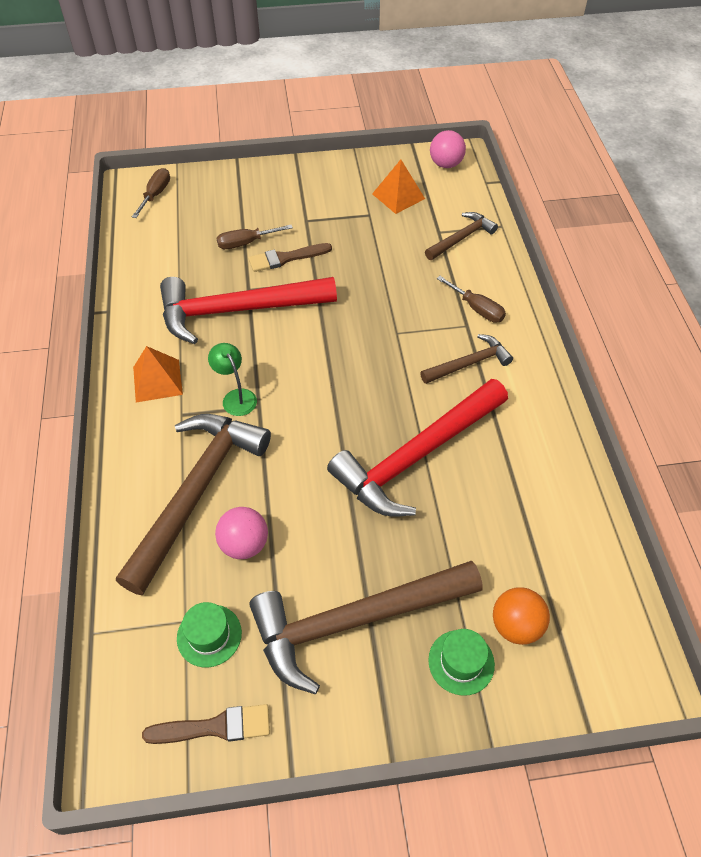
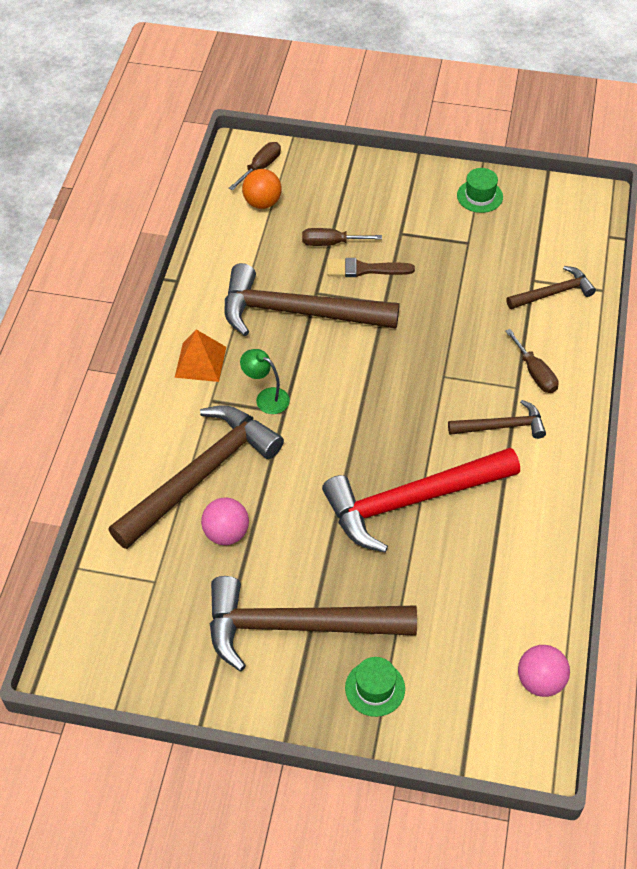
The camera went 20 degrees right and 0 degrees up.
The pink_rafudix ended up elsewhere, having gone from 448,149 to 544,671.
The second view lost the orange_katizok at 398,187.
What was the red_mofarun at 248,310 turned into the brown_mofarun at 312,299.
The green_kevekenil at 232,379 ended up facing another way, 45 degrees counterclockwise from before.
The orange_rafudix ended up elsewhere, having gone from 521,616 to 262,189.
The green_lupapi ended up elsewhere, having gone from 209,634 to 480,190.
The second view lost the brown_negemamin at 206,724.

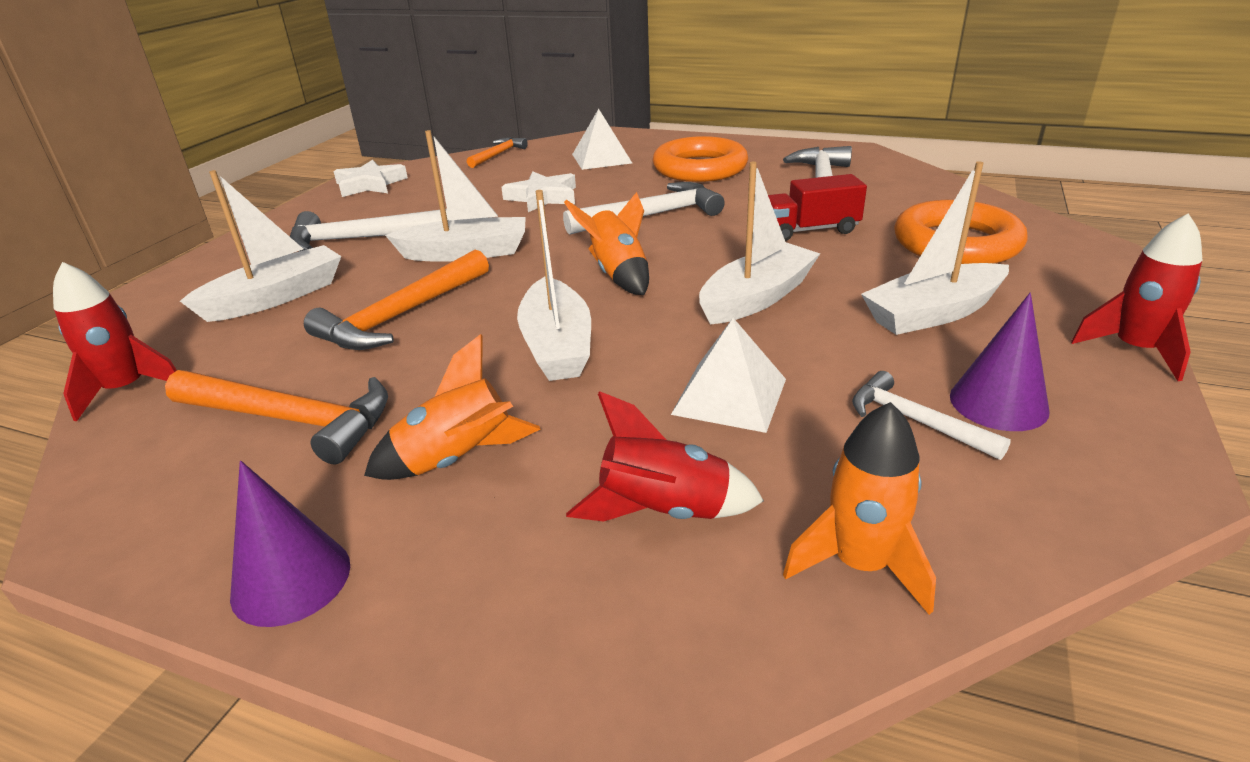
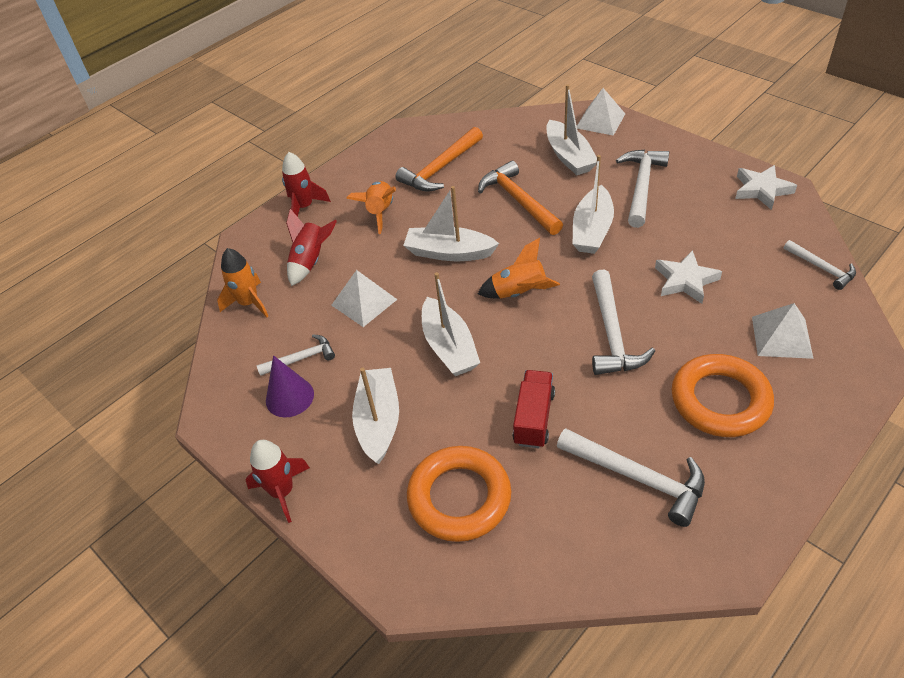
The camera went 115 degrees right and 15 degrees up.
What was the orange_mofarun at 497,152 turned into the white_mofarun at 820,265.
The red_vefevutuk ended up elsewhere, having gone from 115,342 to 306,184.
The second view lost the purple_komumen at 290,544.
The second view gained the white_katizok at 601,112.

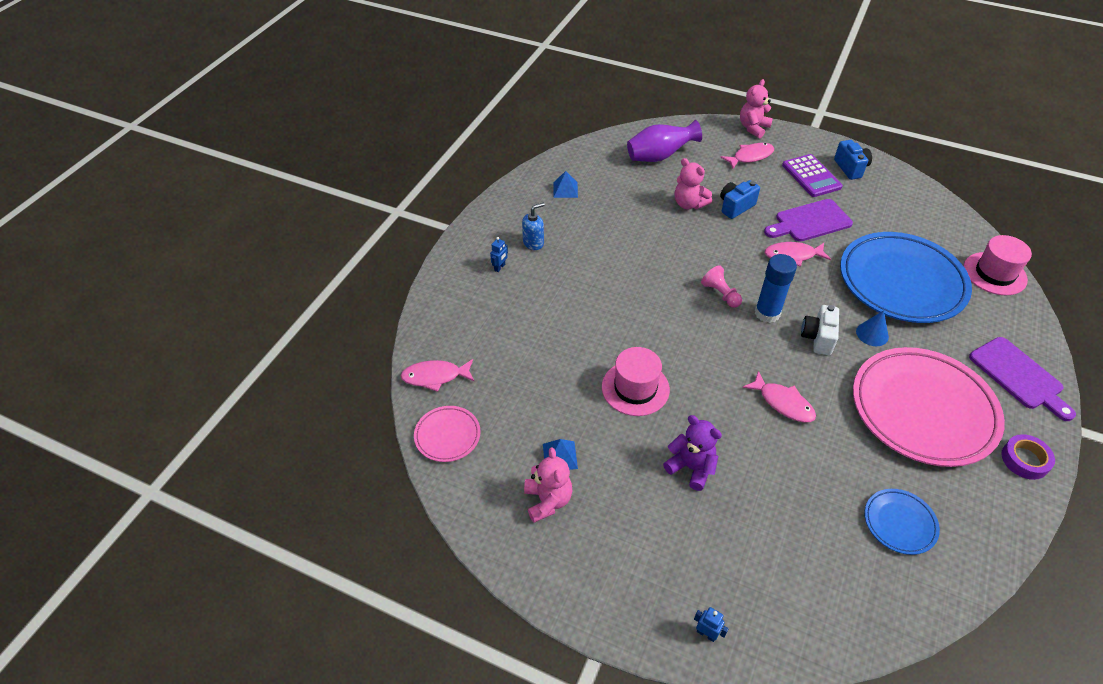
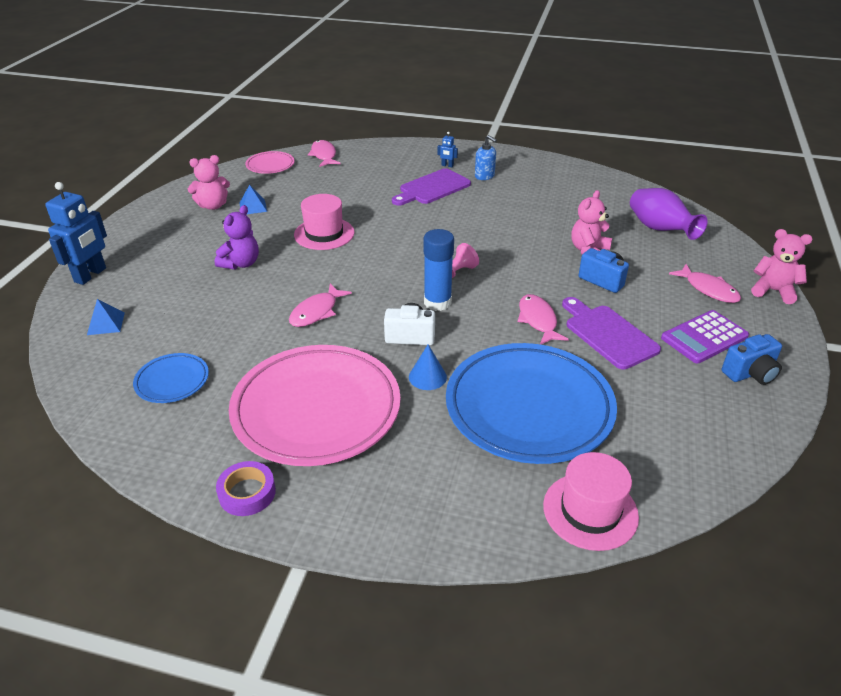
The camera went 80 degrees right and 10 degrees down.
The blue_katizok ended up elsewhere, having gone from 565,184 to 106,317.
The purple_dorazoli ended up elsewhere, having gone from 1022,379 to 431,187.
The size of the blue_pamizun at 711,624 changed by a factor of 2.28.

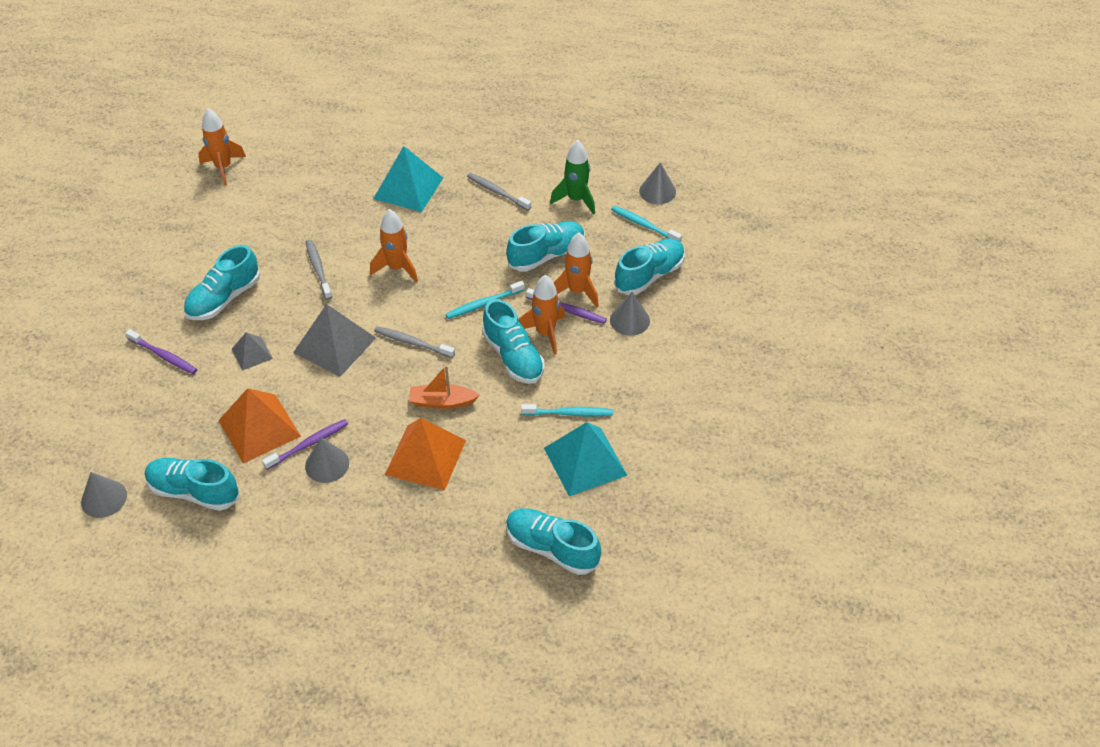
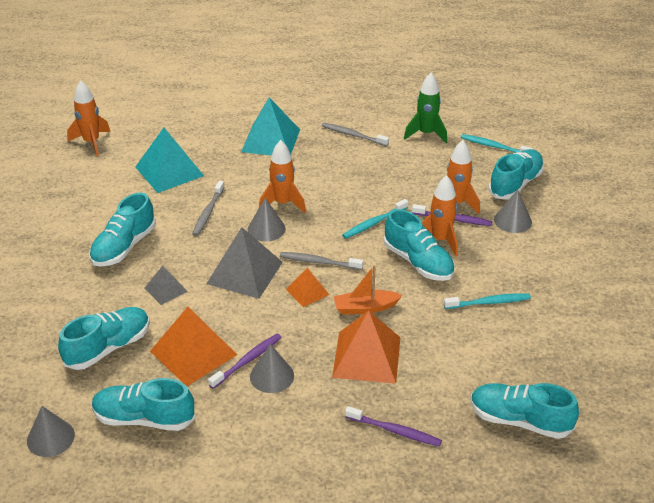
The camera went 10 degrees left and 10 degrees down.
The grey_komumen ended up elsewhere, having gone from 657,183 to 267,220.
The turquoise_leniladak ended up elsewhere, having gone from 546,246 to 104,338.
The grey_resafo at 319,269 ended up facing another way, 135 degrees counterclockwise from before.
The purple_resafo ended up elsewhere, having gone from 161,351 to 393,426.
The turquoise_katizok ended up elsewhere, having gone from 585,459 to 169,160.
The second view gained the orange_katizok at 307,287.

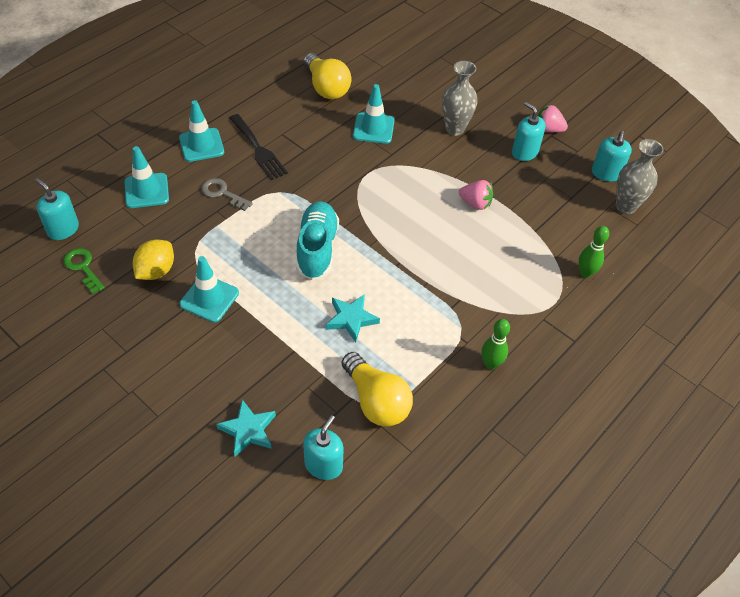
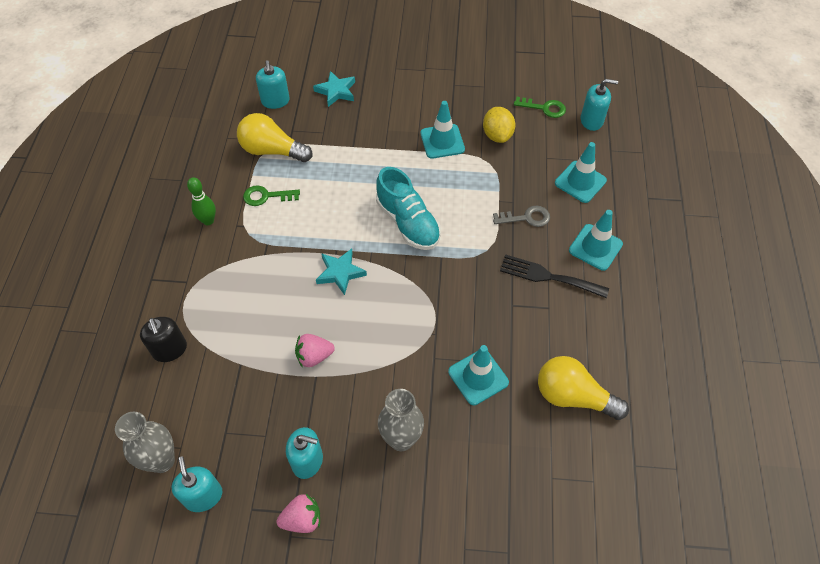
The camera went 145 degrees right and 5 degrees up.
Where the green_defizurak stood at 594,252, the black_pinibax came to stand at 163,339.
The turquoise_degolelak ended up elsewhere, having gone from 353,318 to 341,272.
The second view gained the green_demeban at 271,195.

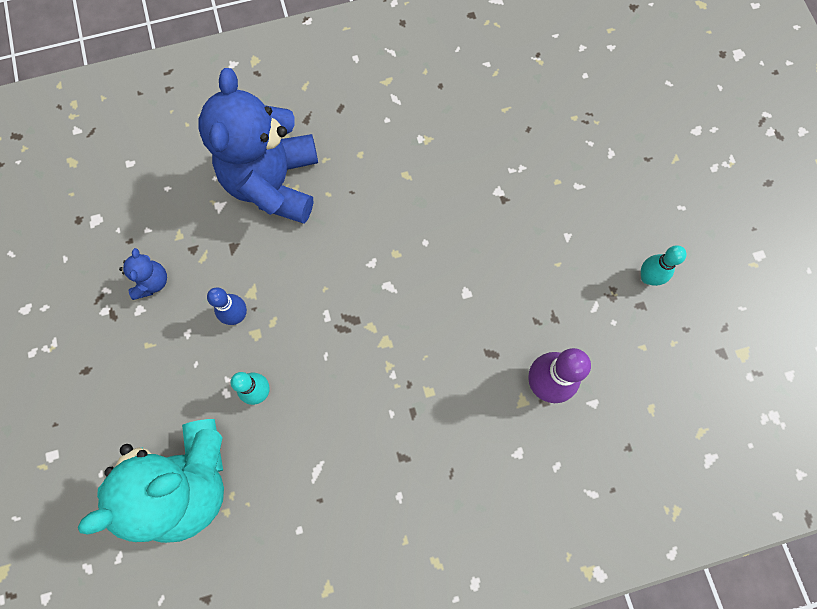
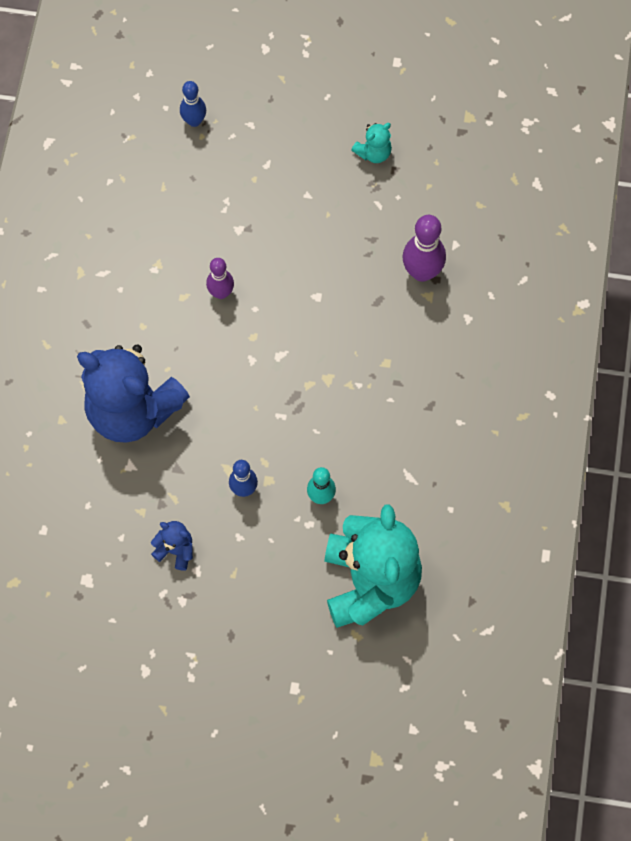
The camera went 65 degrees left and 5 degrees down.
Where the turquoise_defizurak stood at 664,265, the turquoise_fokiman came to stand at 372,143.
The second view gained the blue_defizurak at 193,104.
The second view gained the purple_defizurak at 220,278.

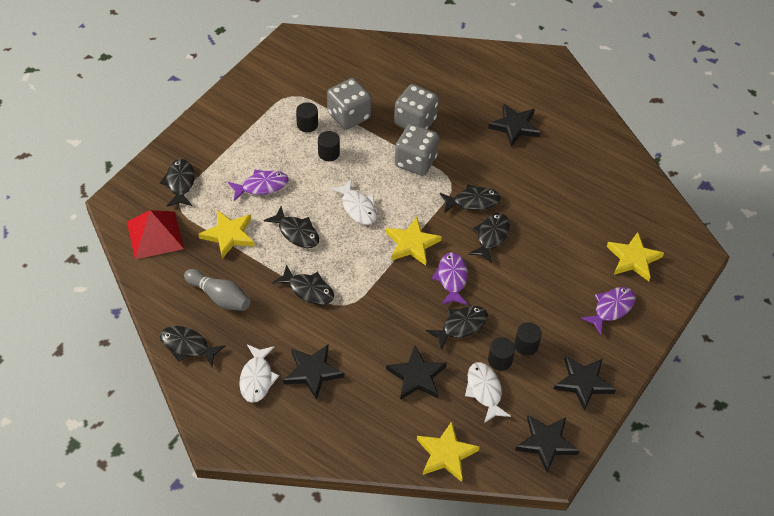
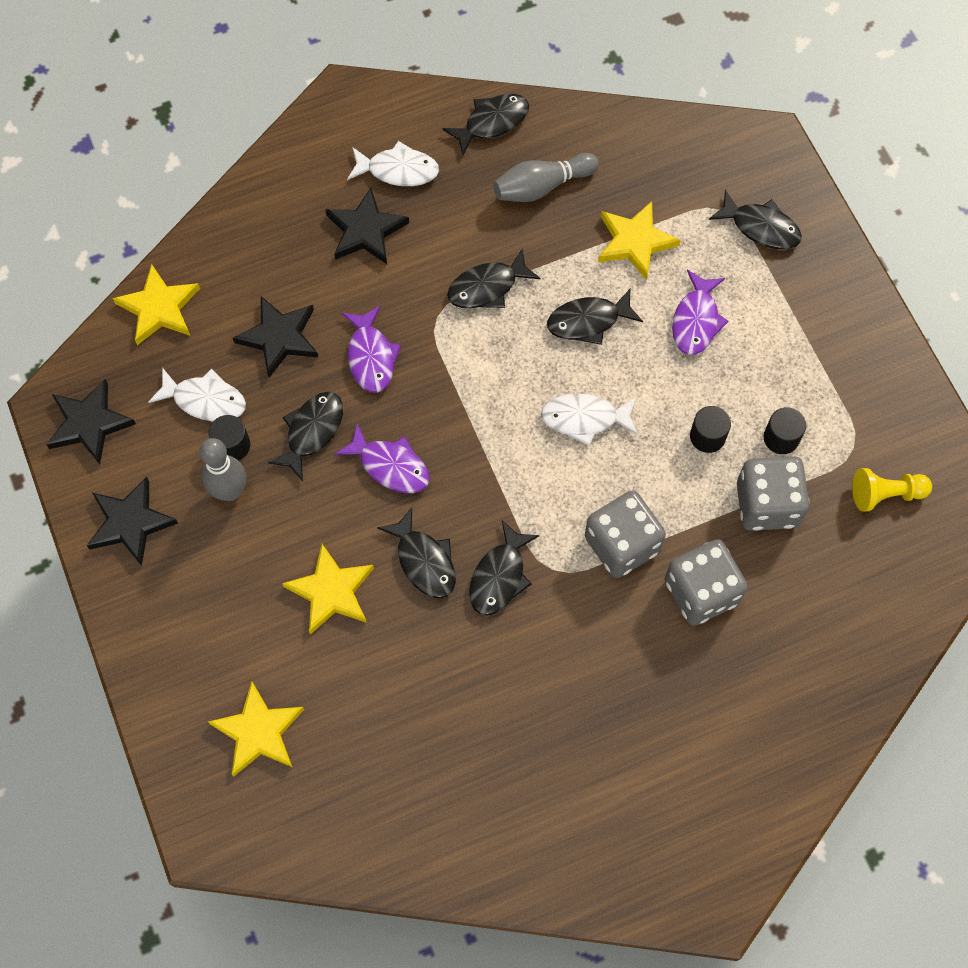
The camera went 125 degrees right and 15 degrees up.
The second view lost the black_degolelak at 514,124.
The second view lost the red_katizok at 155,235.
The yellow_degolelak ended up elsewhere, having gone from 414,241 to 328,589.
The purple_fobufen ended up elsewhere, having gone from 607,311 to 371,349.
The black_fobufen at 457,328 ended up facing another way, 150 degrees counterclockwise from before.
Where the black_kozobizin stood at 528,339, the grey_defizurak came to stand at 222,469.
The white_fobufen at 259,373 ended up facing another way, 150 degrees clockwise from before.
The second view gained the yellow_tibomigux at 892,490.

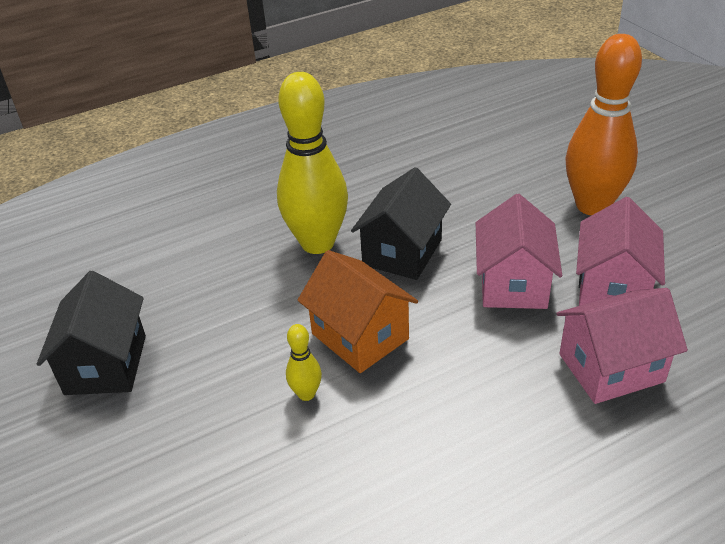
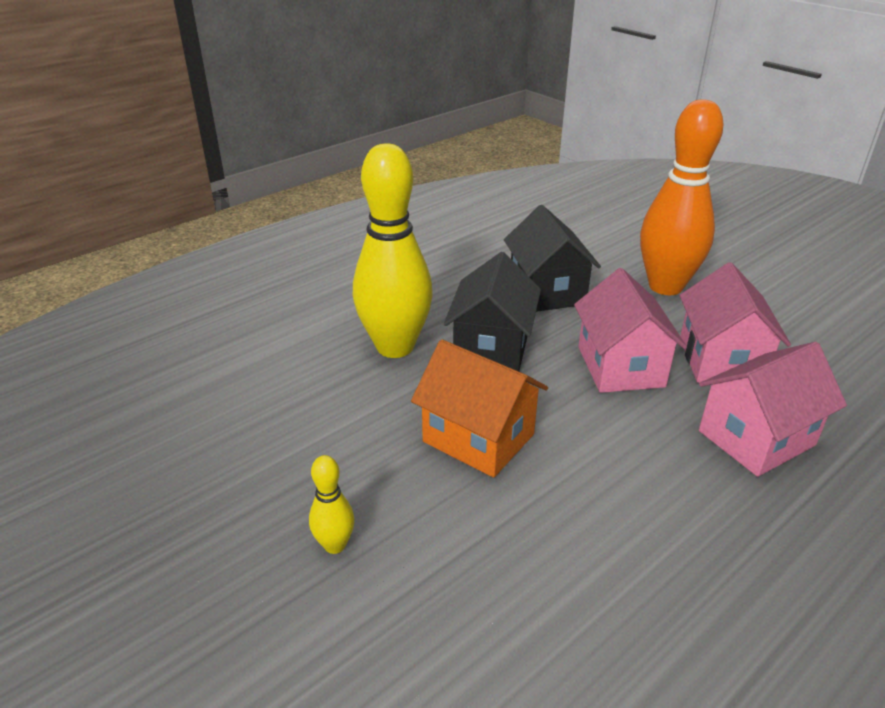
The camera went 15 degrees left and 5 degrees down.
The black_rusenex ended up elsewhere, having gone from 91,333 to 552,258.
The yellow_defizurak ended up elsewhere, having gone from 304,362 to 331,504.

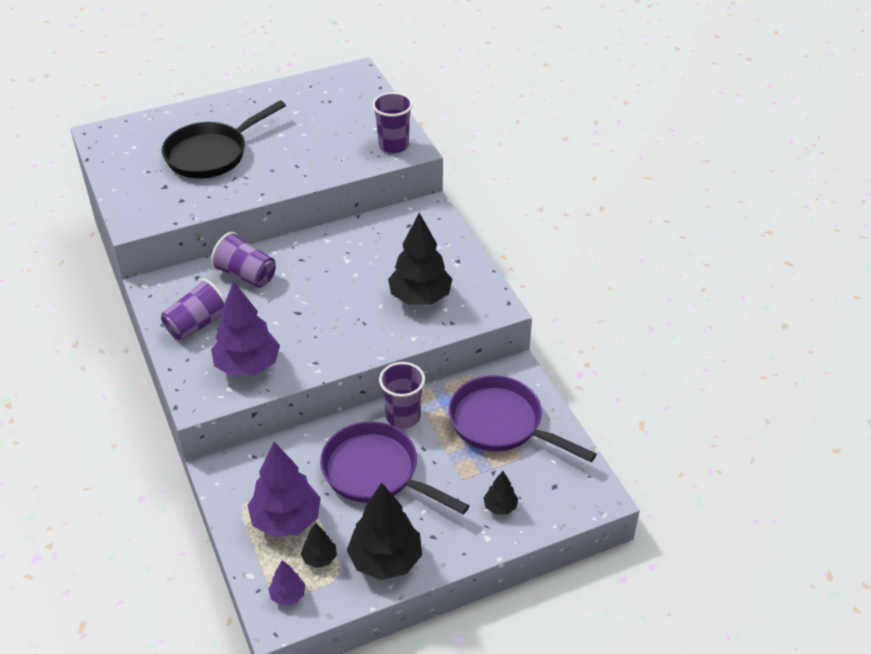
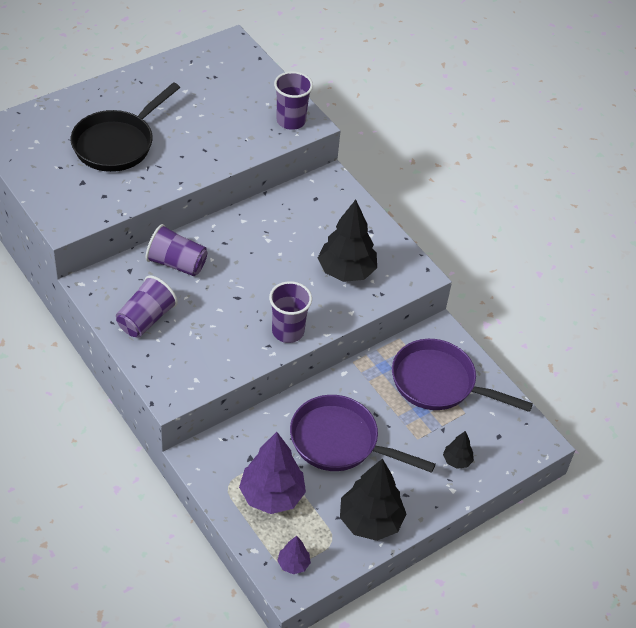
The camera went 15 degrees left and 5 degrees up.
The second view lost the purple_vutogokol at 245,329.
The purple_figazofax ended up elsewhere, having gone from 402,395 to 290,312.
The second view lost the black_vutogokol at 319,545.

